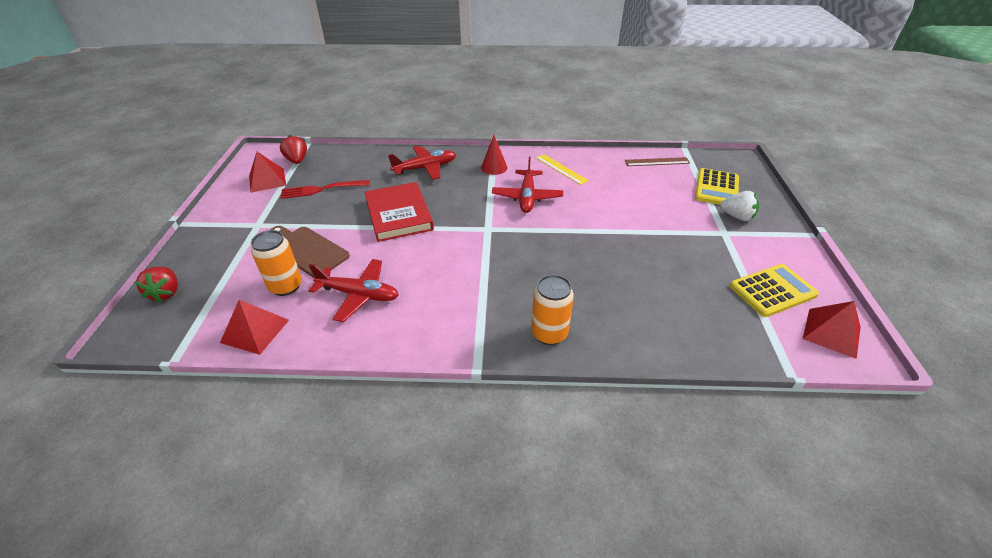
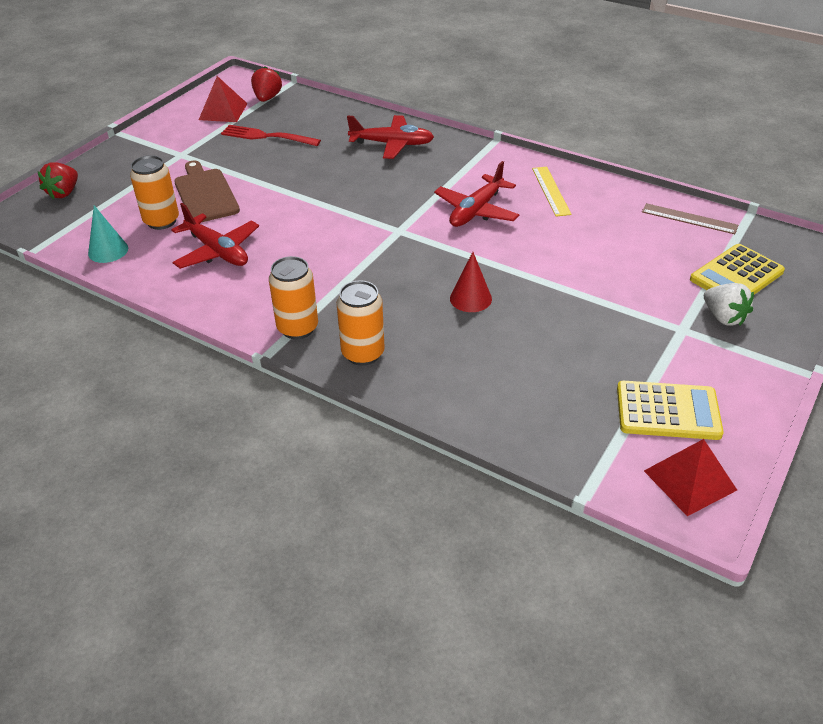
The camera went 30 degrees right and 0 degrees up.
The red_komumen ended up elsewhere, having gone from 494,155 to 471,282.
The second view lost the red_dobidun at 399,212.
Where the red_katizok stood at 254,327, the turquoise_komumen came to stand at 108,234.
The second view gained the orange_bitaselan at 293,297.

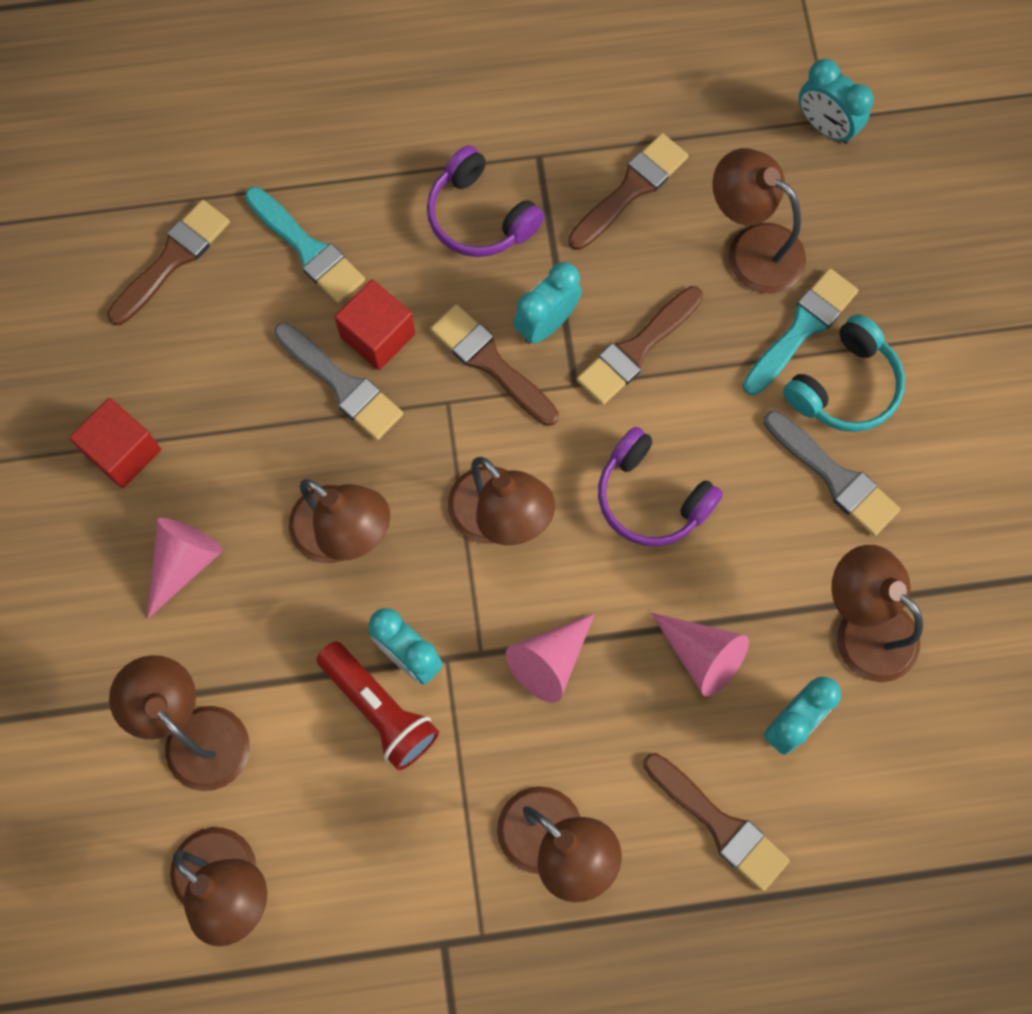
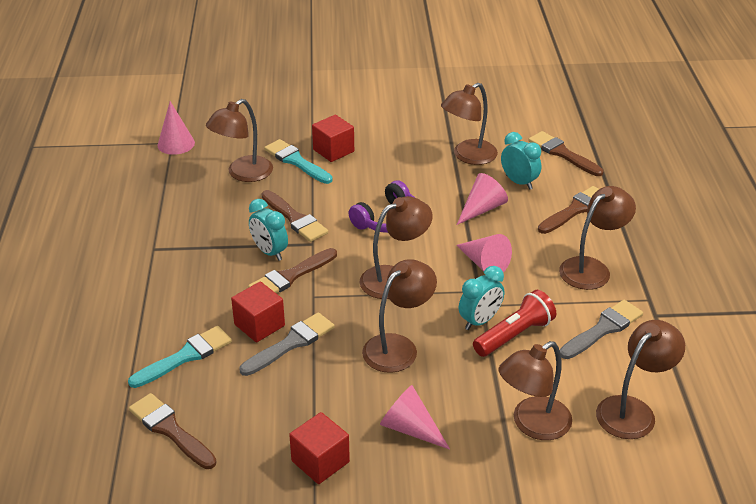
The camera went 85 degrees left and 35 degrees down.
Where the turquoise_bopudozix stood at 836,101, the pink_komumen came to stand at 176,128.
The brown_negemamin ended up elsewhere, having gone from 628,191 to 566,153.
The second view lost the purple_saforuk at 485,201.
Where the turquoise_saforuk stood at 844,373, the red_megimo came to stand at 333,138.
The grey_negemamin ended up elsewhere, having gone from 832,473 to 601,329.

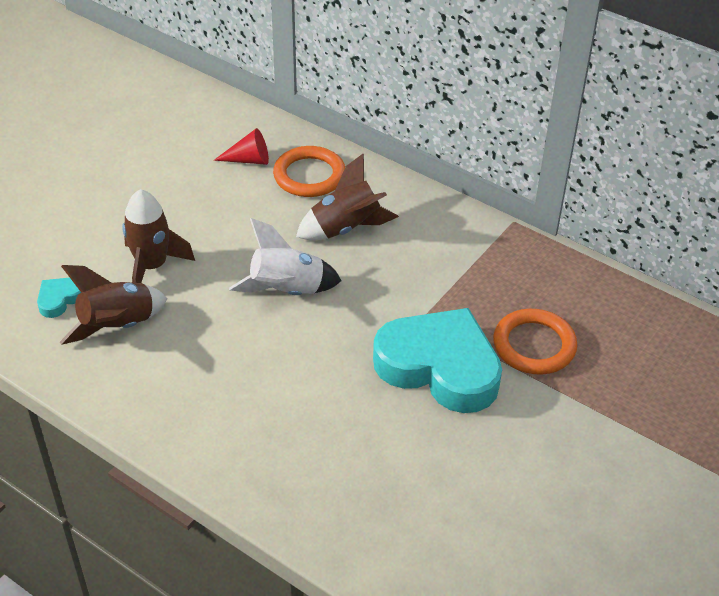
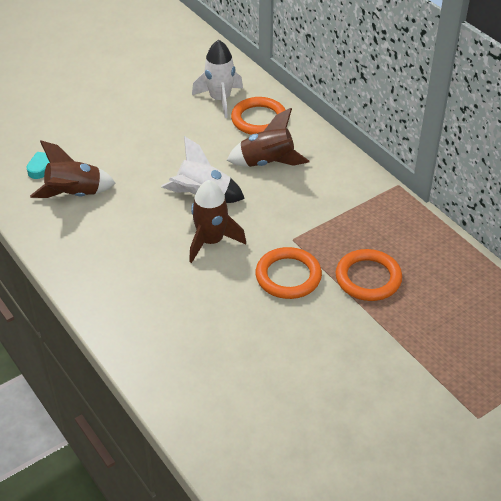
The camera went 20 degrees right and 0 degrees up.
Where the red_komumen stood at 241,146, the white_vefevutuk came to stand at 217,79.
The brown_vefevutuk ended up elsewhere, having gone from 158,236 to 217,221.
Where the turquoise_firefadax stood at 437,360, the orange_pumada came to stand at 288,273.

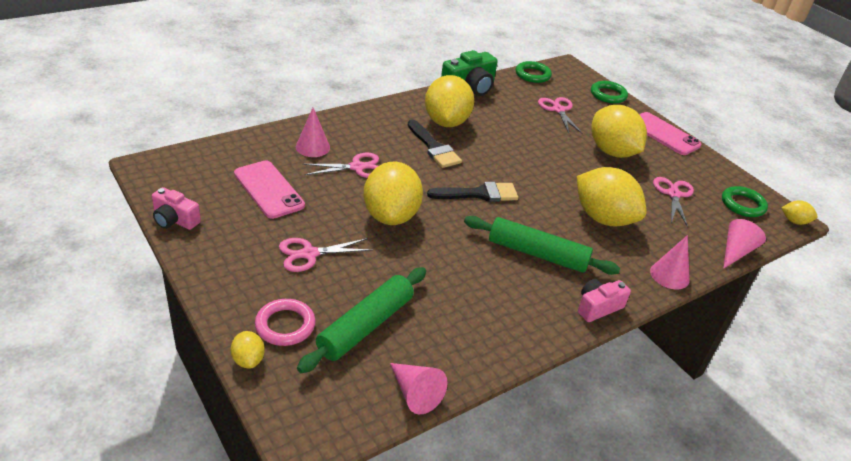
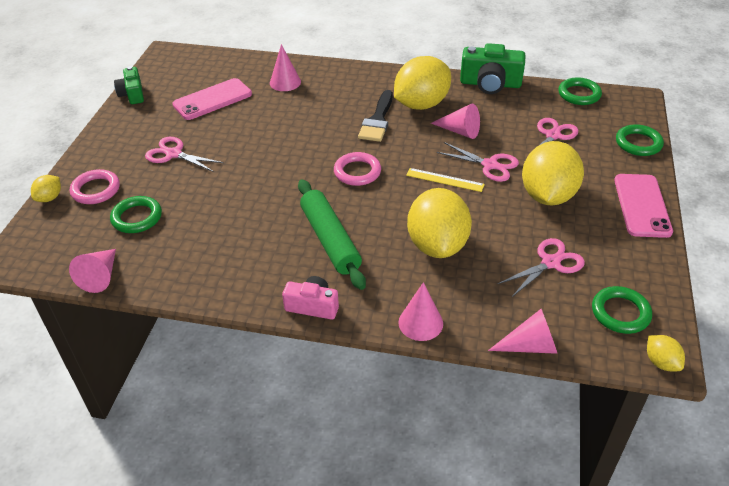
The camera went 50 degrees right and 5 degrees up.
The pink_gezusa ended up elsewhere, having gone from 340,165 to 477,162.
The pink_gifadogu at 269,190 ended up facing another way, 45 degrees clockwise from before.
The second view lost the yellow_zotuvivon at 393,193.
Where the black_negemamin stood at 472,192, the pink_pumada came to stand at 357,169.
What was the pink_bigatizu at 176,208 turned into the green_bigatizu at 129,85.
Where the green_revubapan stood at 361,320, the green_pumada came to stand at 136,214.
The second view gained the pink_komumen at 455,121.
The second view gained the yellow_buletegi at 445,180.

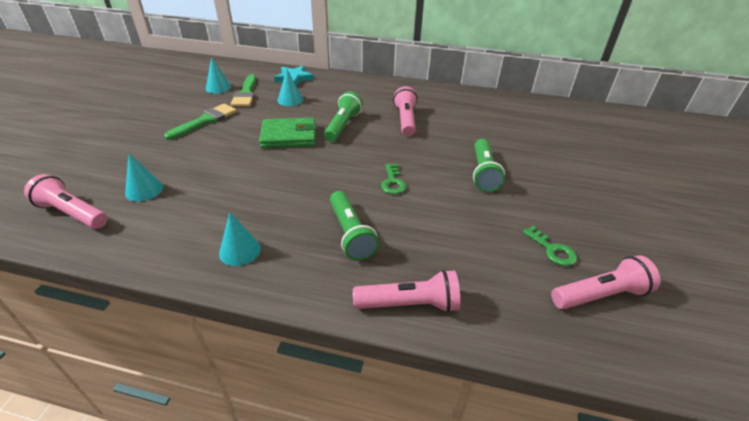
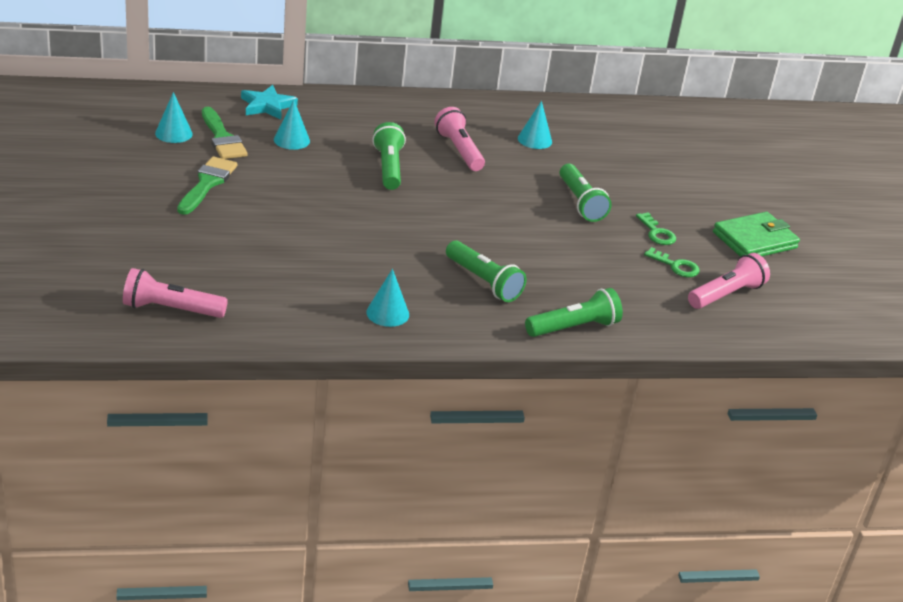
The camera went 25 degrees left and 5 degrees down.
The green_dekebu ended up elsewhere, having gone from 287,133 to 756,234.
The turquoise_komumen ended up elsewhere, having gone from 144,177 to 535,125.
The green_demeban ended up elsewhere, having gone from 393,179 to 656,228.
What was the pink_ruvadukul at 406,291 turned into the green_ruvadukul at 574,312.

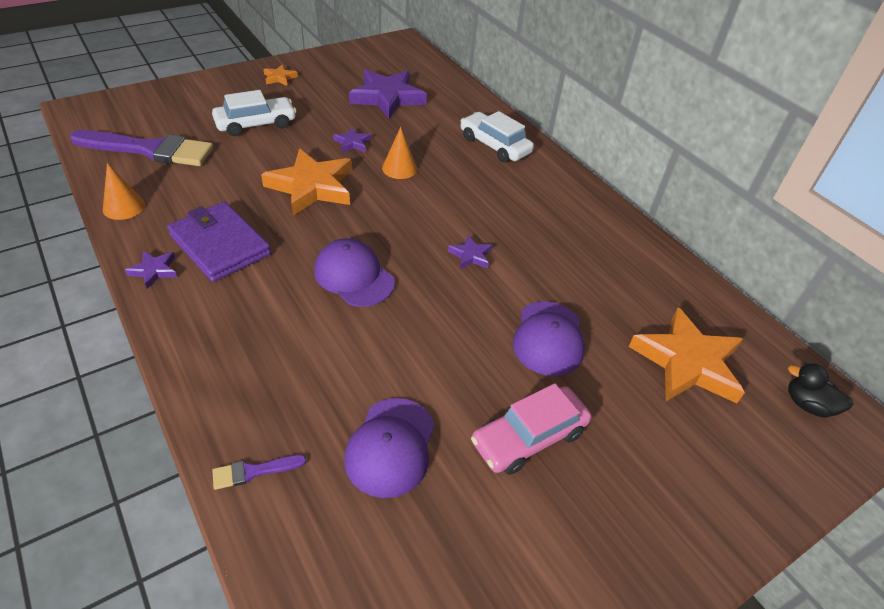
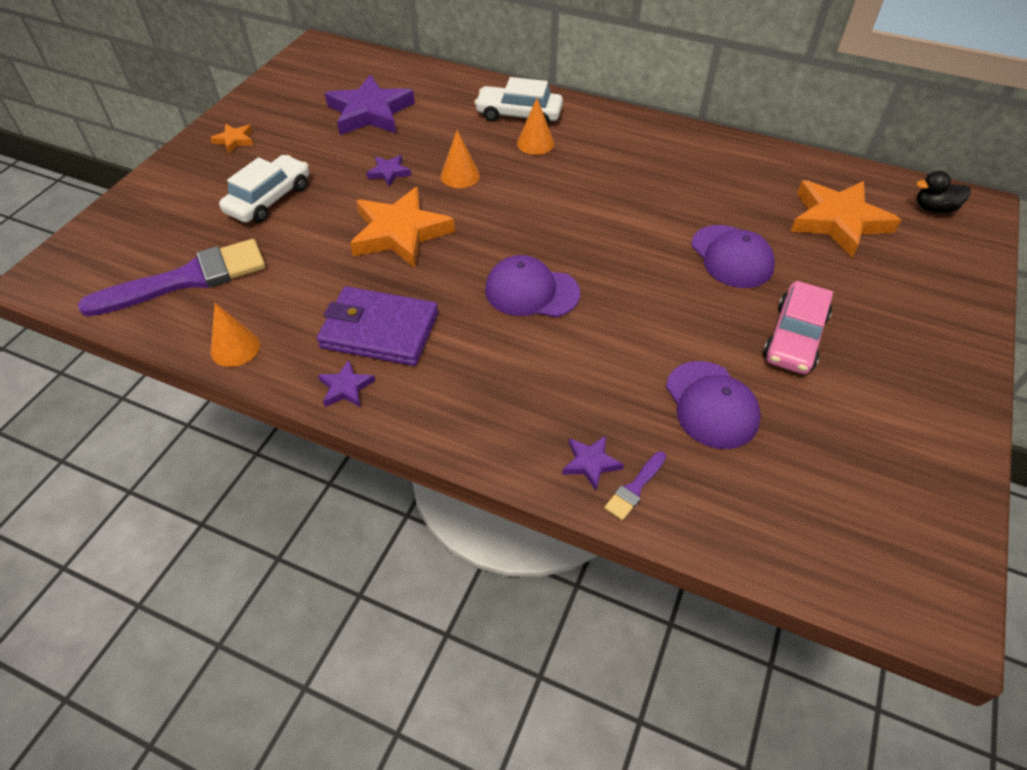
The camera went 30 degrees left and 5 degrees up.
The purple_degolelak ended up elsewhere, having gone from 470,252 to 593,463.
The second view gained the orange_komumen at 535,126.

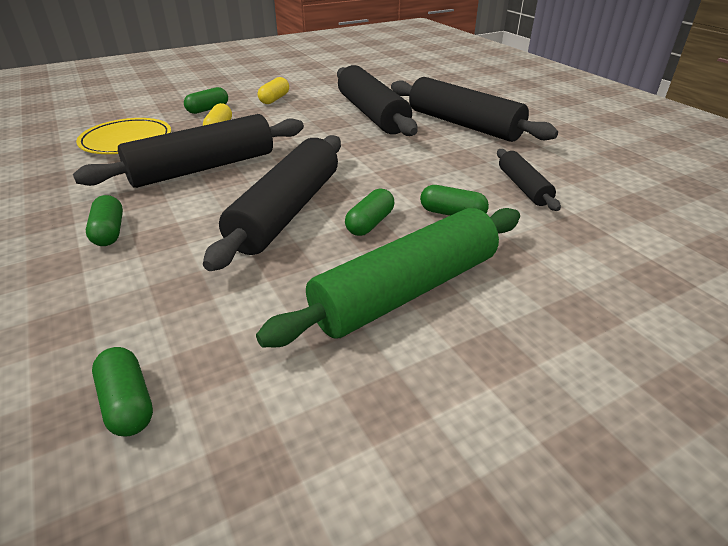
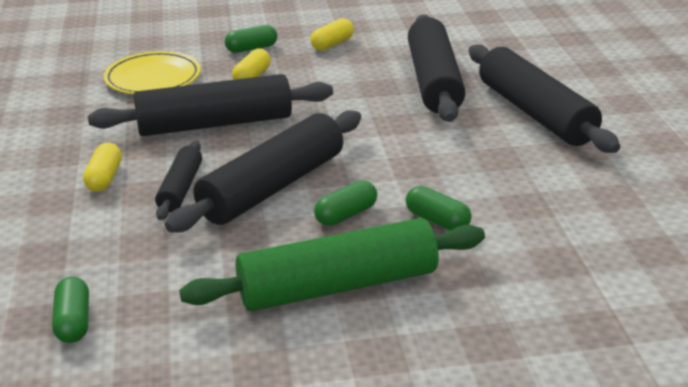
The camera went 20 degrees right and 5 degrees down.
The black_revubapan ended up elsewhere, having gone from 529,180 to 178,180.
What was the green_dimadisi at 104,220 turned into the yellow_dimadisi at 102,167.

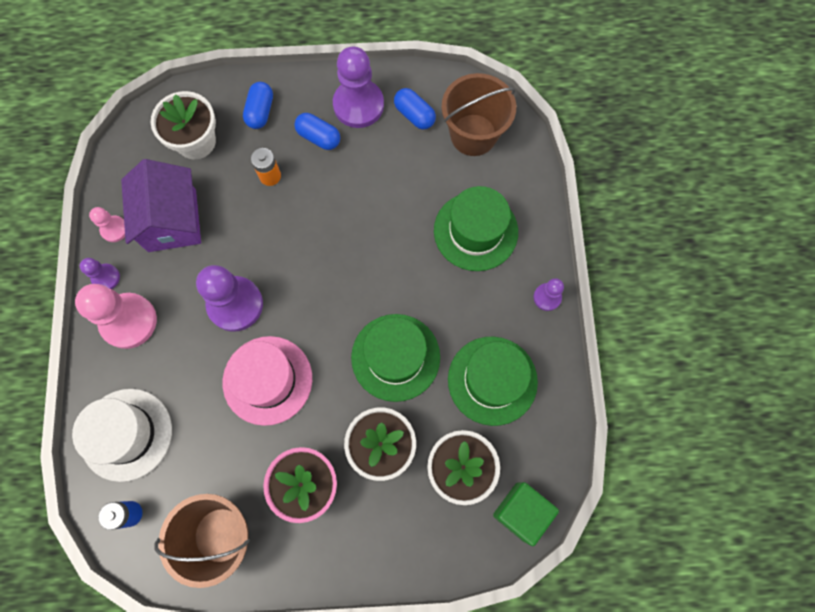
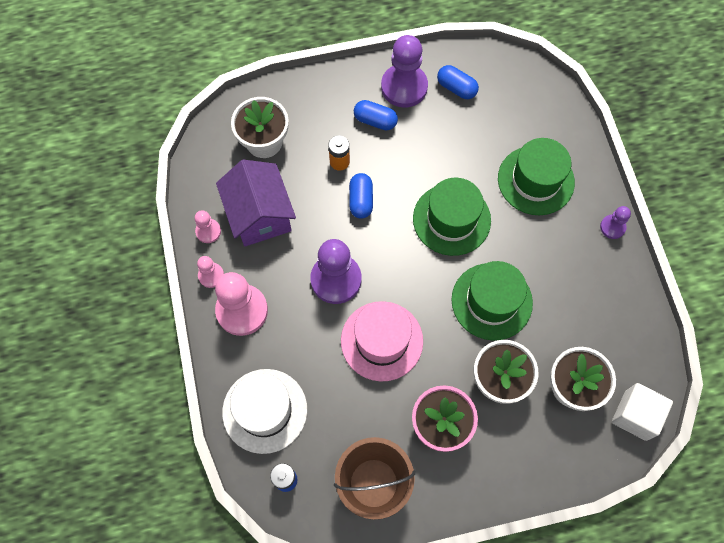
The camera went 10 degrees left and 5 degrees down.
The second view lost the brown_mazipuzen at 479,114.
The blue_dimadisi ended up elsewhere, having gone from 258,105 to 361,196.
What was the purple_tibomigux at 100,273 turned into the pink_tibomigux at 210,272.
The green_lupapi ended up elsewhere, having gone from 493,381 to 452,217.
What was the green_megimo at 526,514 turned into the white_megimo at 642,412.

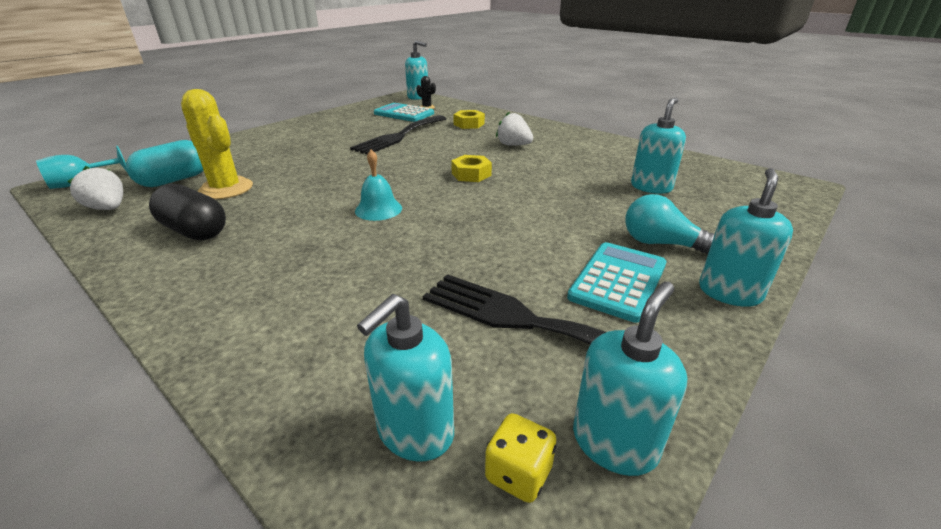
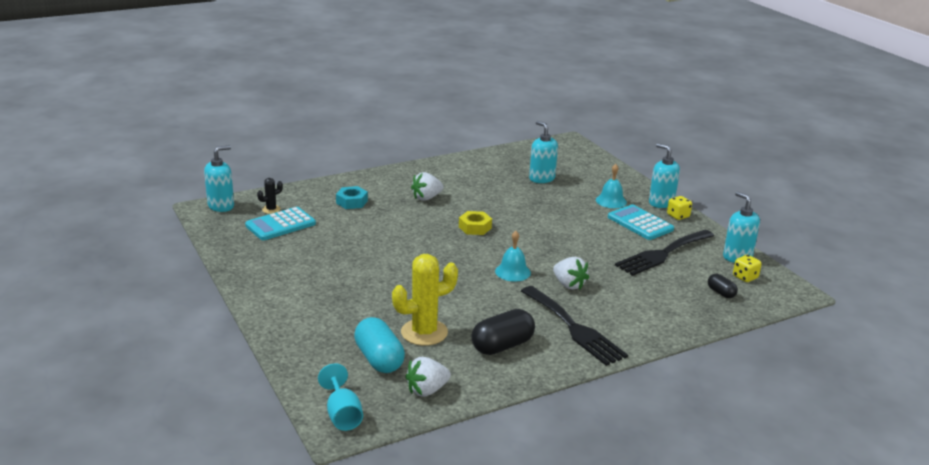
The camera went 70 degrees left and 5 degrees down.
What was the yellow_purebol at 469,119 turned into the turquoise_purebol at 352,197.
The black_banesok ended up elsewhere, having gone from 398,134 to 574,326.
Where the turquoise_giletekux stood at 669,224, the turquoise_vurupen came to stand at 611,186.
Where the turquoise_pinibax stood at 405,378, the black_dimadisi came to stand at 723,286.
The second view gained the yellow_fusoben at 679,208.
The second view gained the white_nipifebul at 571,273.

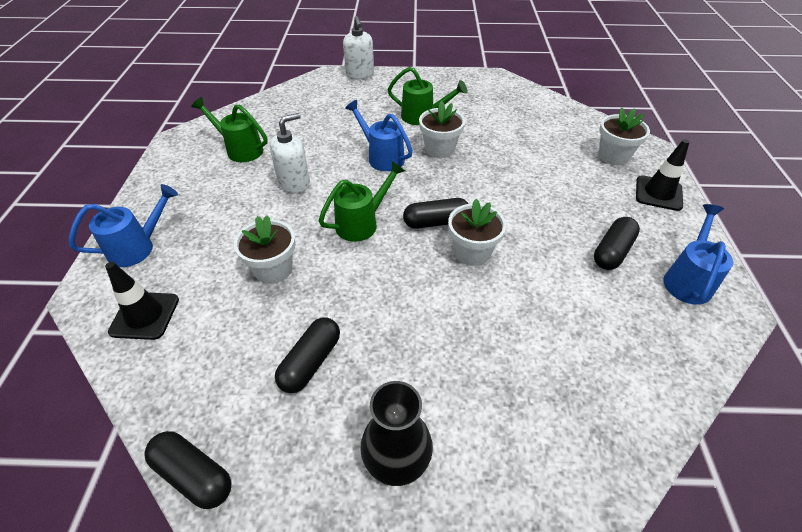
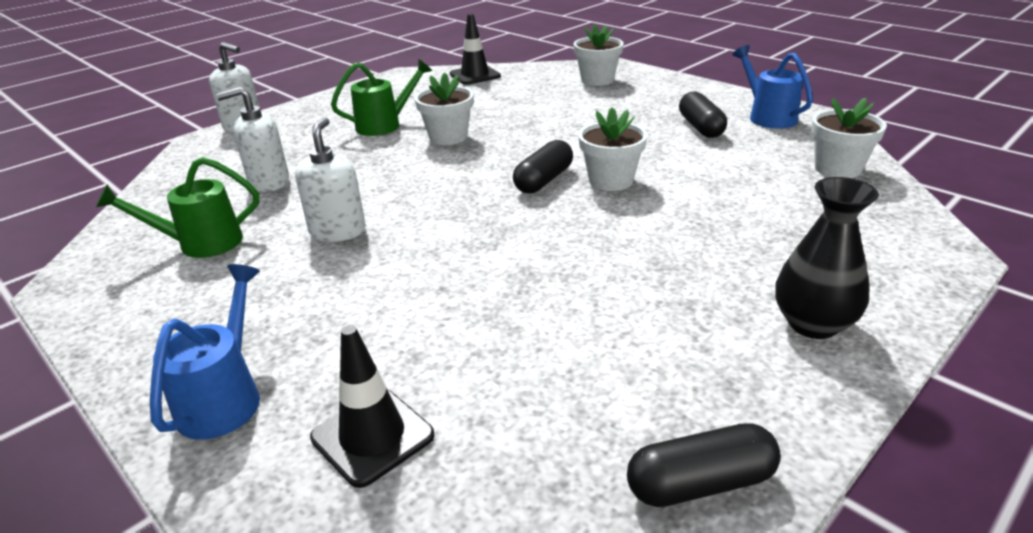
The camera went 45 degrees left and 15 degrees down.
The second view lost the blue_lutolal at 379,135.
The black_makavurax ended up elsewhere, having gone from 662,175 to 475,49.
The second view lost the green_lutolal at 362,201.
The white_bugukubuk ended up elsewhere, having gone from 264,249 to 849,138.
The second view lost the black_dimadisi at 307,355.
The second view gained the white_pinibax at 252,139.

